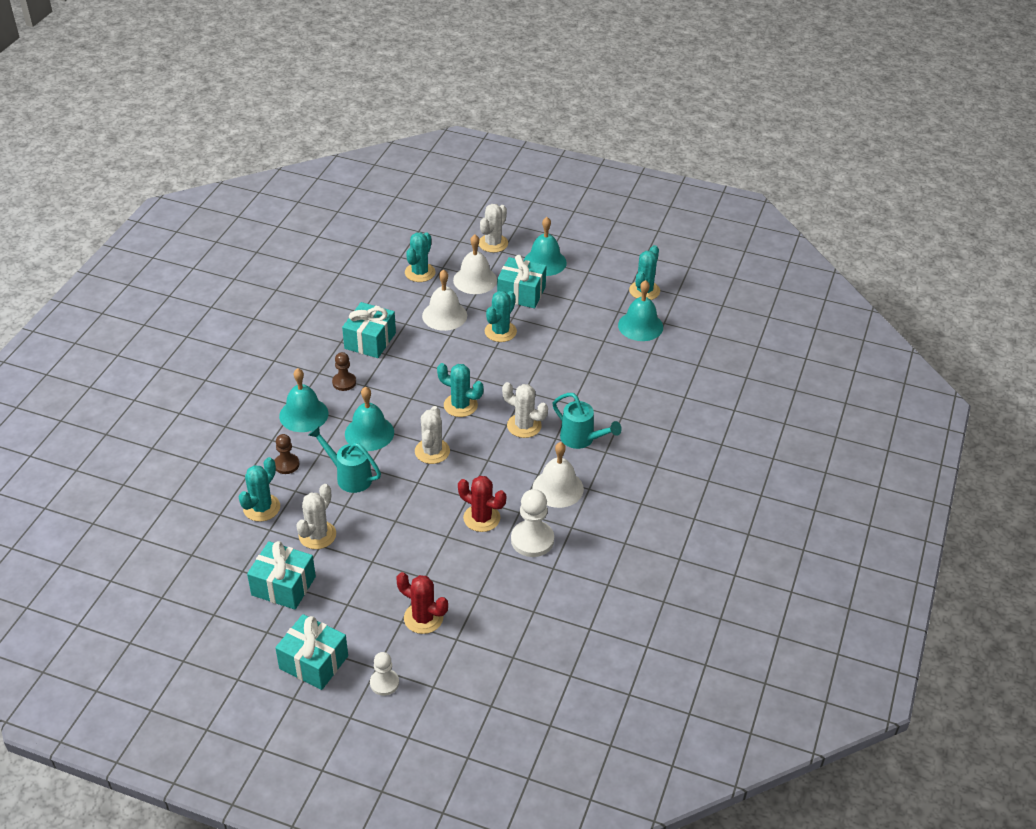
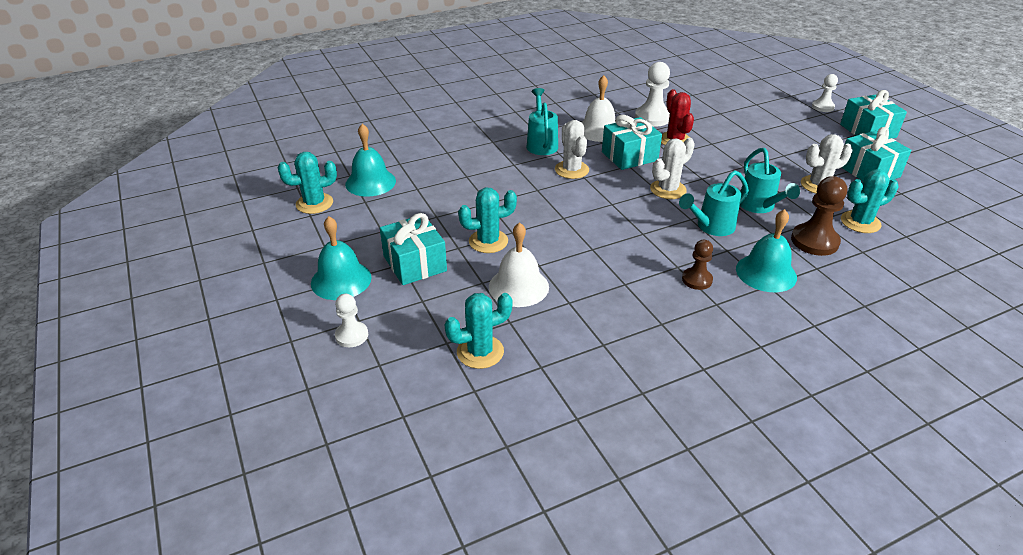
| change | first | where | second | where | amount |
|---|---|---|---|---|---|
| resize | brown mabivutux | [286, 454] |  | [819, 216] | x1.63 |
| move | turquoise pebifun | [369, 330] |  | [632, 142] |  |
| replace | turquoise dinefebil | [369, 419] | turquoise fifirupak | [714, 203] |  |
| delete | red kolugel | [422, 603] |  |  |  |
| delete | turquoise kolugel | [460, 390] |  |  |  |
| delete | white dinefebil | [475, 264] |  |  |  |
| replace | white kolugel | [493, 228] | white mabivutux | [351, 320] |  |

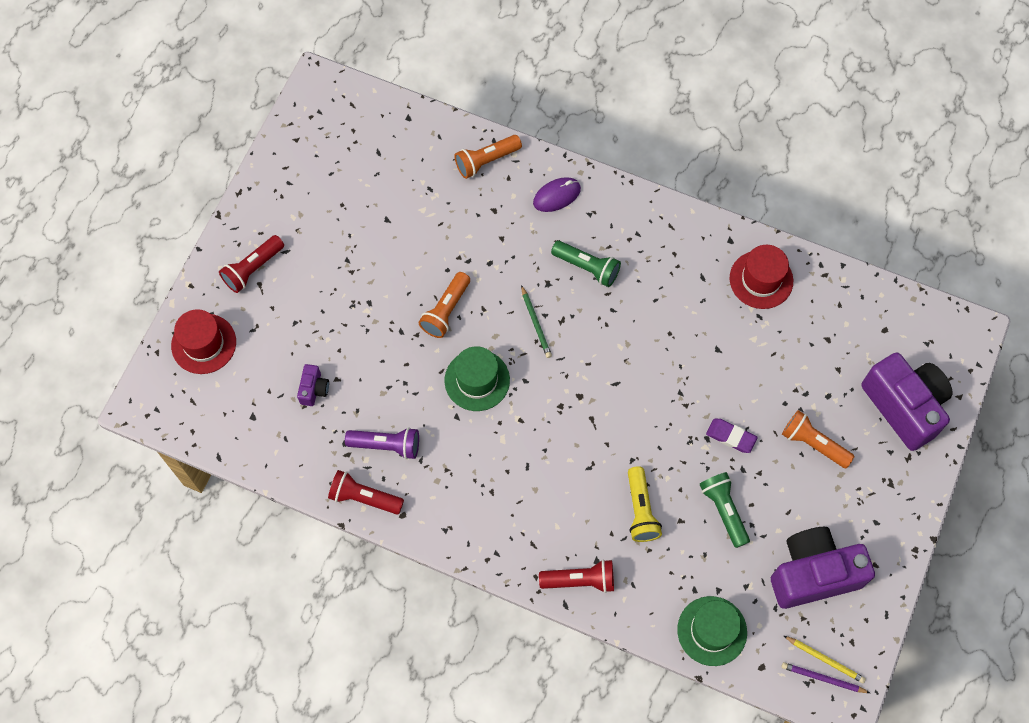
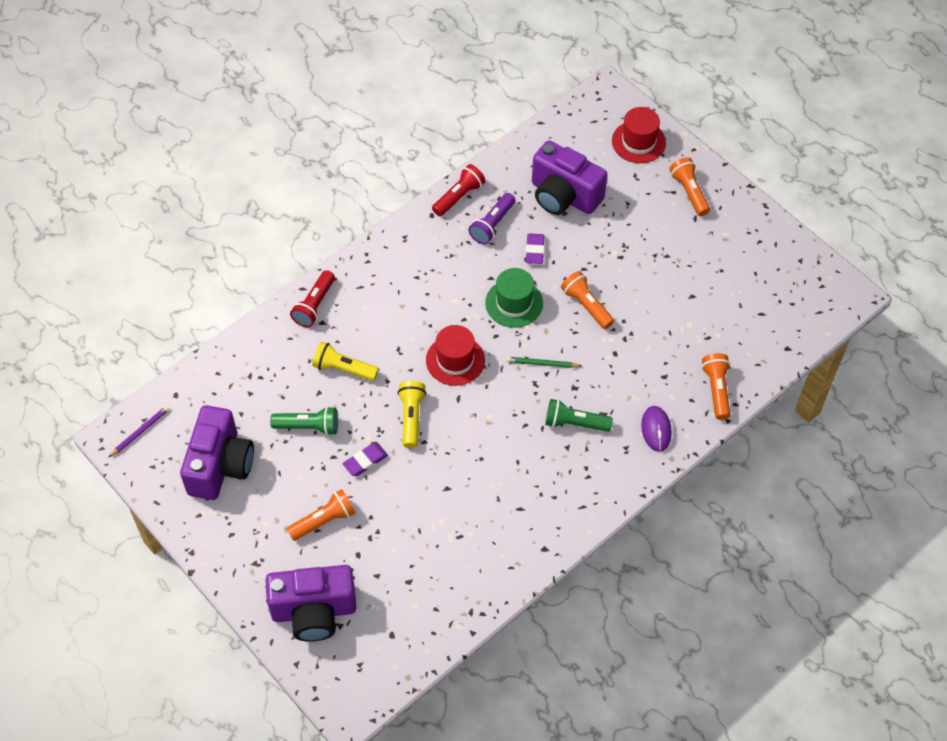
| change | first | where | second | where | amount |
|---|---|---|---|---|---|
| recolor | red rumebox | [251, 264] | orange rumebox | [689, 186] |  |
| resize | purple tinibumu | [313, 385] |  | [570, 177] | x2.34 |
| rotate | green rumebox | [586, 264] |  | [579, 415] | 45 degrees clockwise |
| delete | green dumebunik | [712, 631] |  |  |  |
| move | red dumebunik | [761, 277] |  | [455, 355] |  |
| delete | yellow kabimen | [825, 659] |  |  |  |
| insert |  |  | yellow rumebox | [412, 414] |  |
| insert |  |  | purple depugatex | [535, 248] |  |

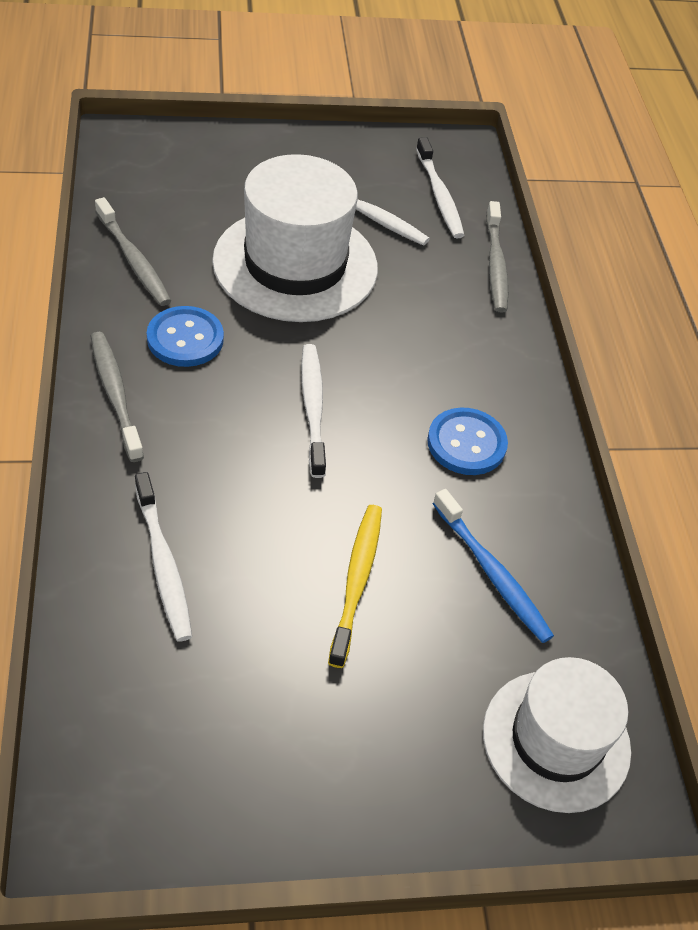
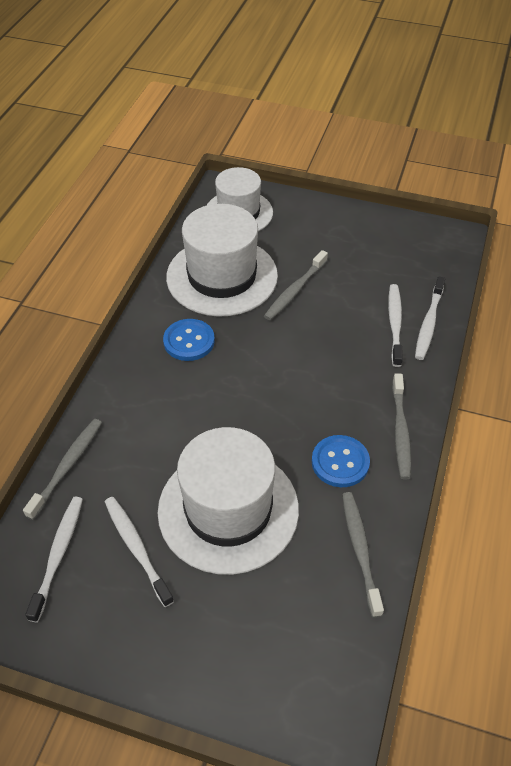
| change | first | where | second | where | amount |
|---|---|---|---|---|---|
| move | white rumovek | [313, 411] |  | [430, 318] |  |
| recolor | yellow rumovek | [355, 586] | grey rumovek | [296, 285] |  |
| replace | blue rumovek | [493, 566] | white dumebunik | [222, 260] |  |

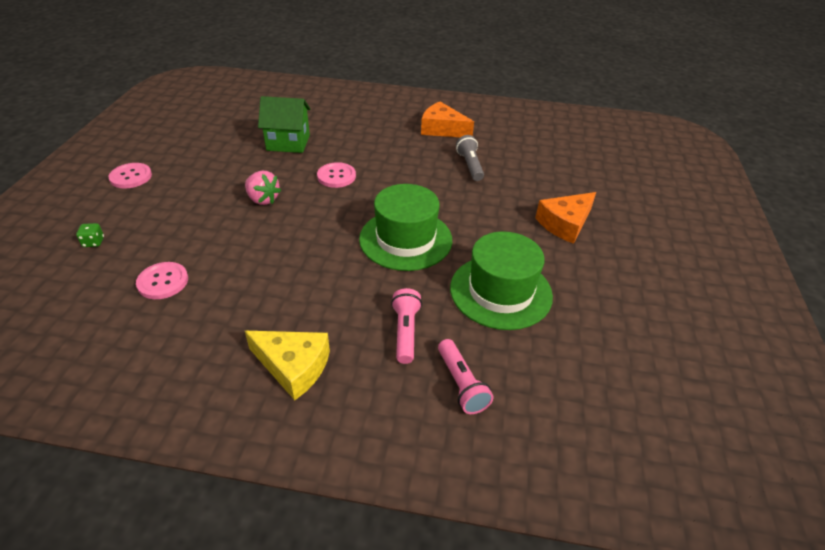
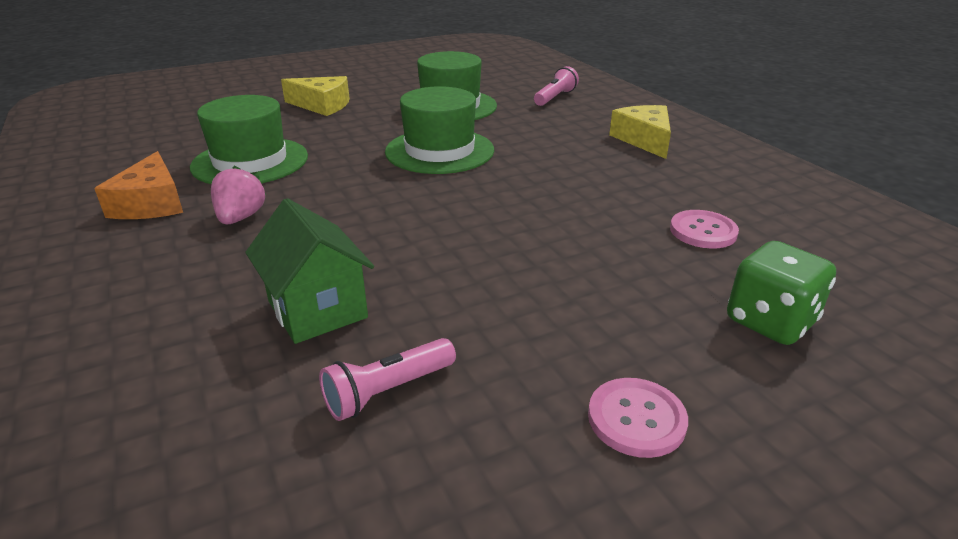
| change | first | where | second | where | amount |
|---|---|---|---|---|---|
| resize | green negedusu | [90, 235] |  | [781, 293] | x2.20 |
| move | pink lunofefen | [263, 188] |  | [238, 195] |  |
| delete | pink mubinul | [336, 175] |  |  |  |
| move | pink rumebox | [406, 326] |  | [387, 379] |  |
| replace | grey rumebox | [470, 158] | green dumebunik | [249, 139] |  |
| recolor | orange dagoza | [565, 218] | yellow dagoza | [315, 96] |  |

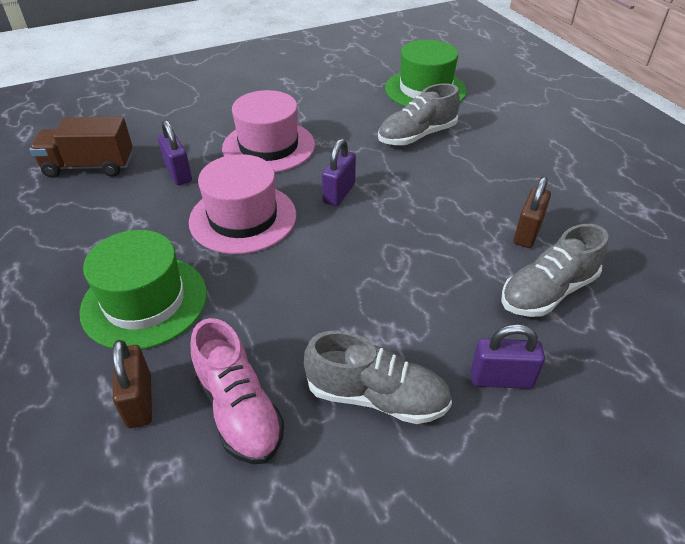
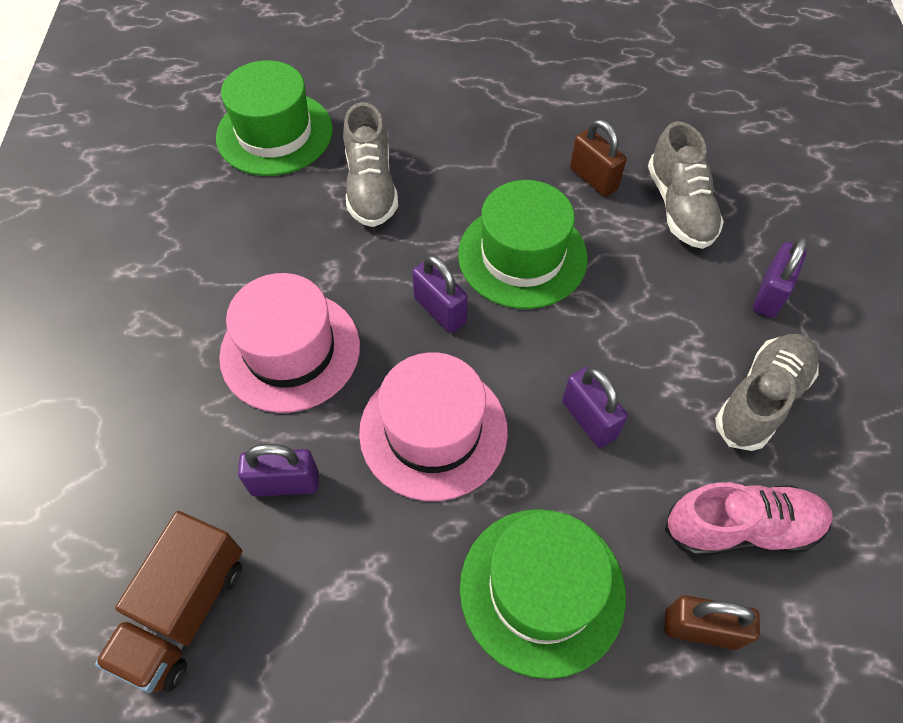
| change | first | where | second | where | amount |
|---|---|---|---|---|---|
| insert |  |  | green dumebunik | [523, 244] |  |
| insert |  |  | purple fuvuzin | [595, 407] |  |

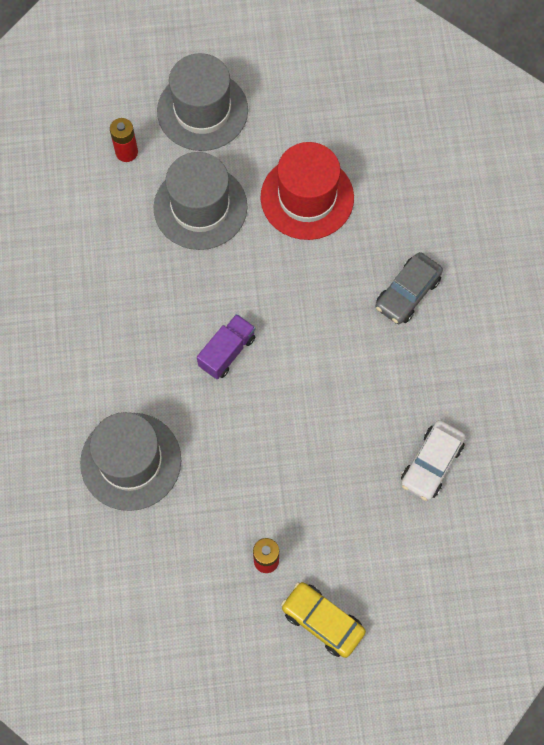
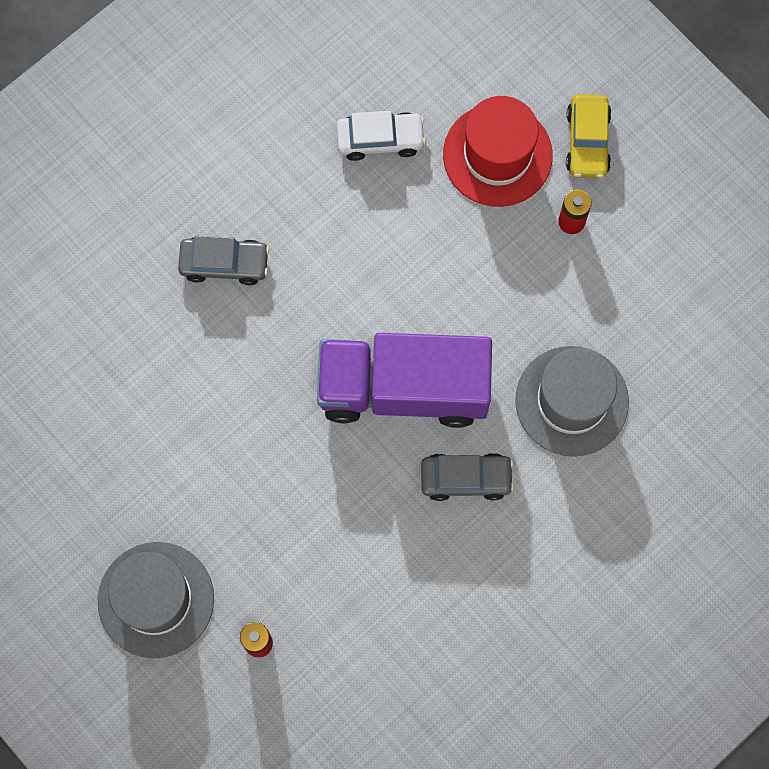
| change | first | where | second | where | amount |
|---|---|---|---|---|---|
| delete | grey dumebunik | [200, 201] |  |  |  |
| resize | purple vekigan | [226, 346] |  | [404, 380] | x2.28 |
| move | red dumebunik | [307, 191] |  | [498, 151] |  |
| insert |  |  | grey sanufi | [467, 477] |  |

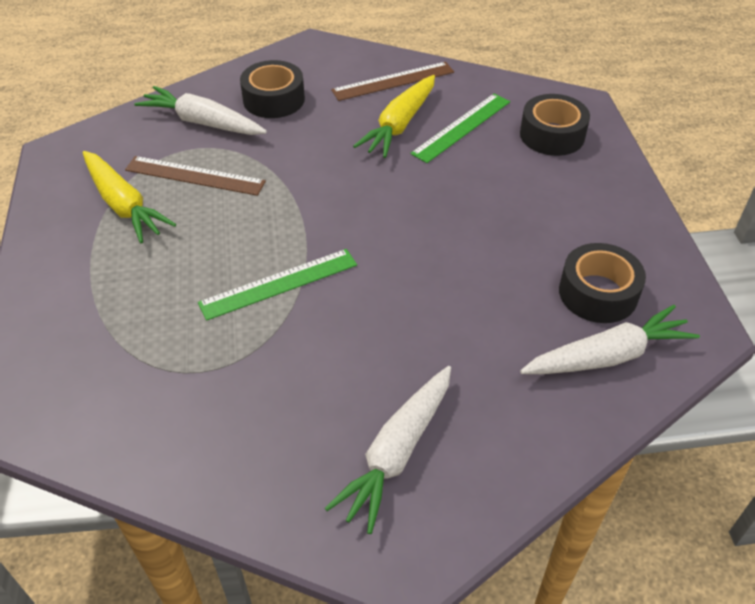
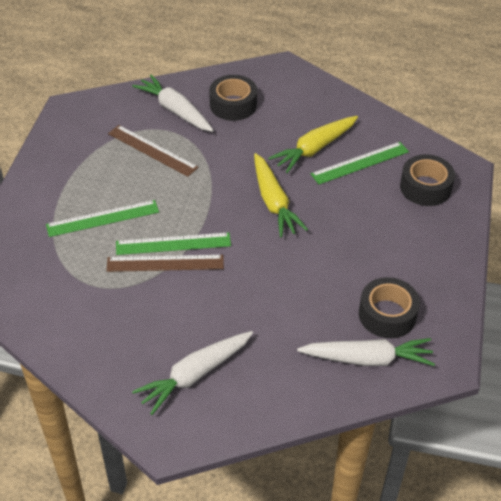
| change | first | where | second | where | amount |
|---|---|---|---|---|---|
| move | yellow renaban | [129, 197] |  | [281, 195] |  |
| move | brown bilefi | [392, 81] |  | [165, 263] |  |
| insert |  |  | green bilefi | [102, 218] |  |

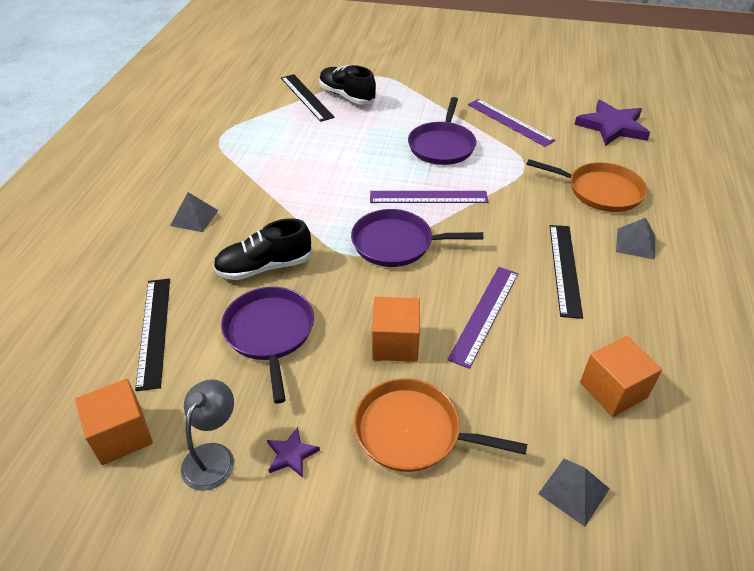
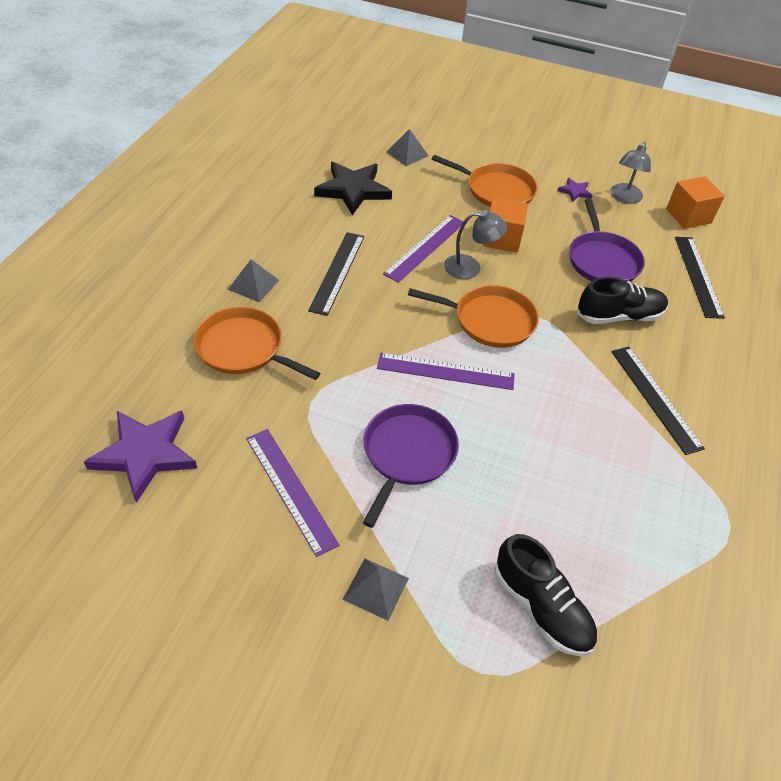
| change | first | where | second | where | amount |
|---|---|---|---|---|---|
| move | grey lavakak | [194, 212] |  | [376, 590] |  |
| move | black bilefi | [308, 98] |  | [658, 401] |  |
| recolor | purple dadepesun | [417, 238] | orange dadepesun | [473, 316] |  |
| replace | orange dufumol | [621, 376] | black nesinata | [353, 188] |  |
| insert |  |  | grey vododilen | [475, 244] |  |

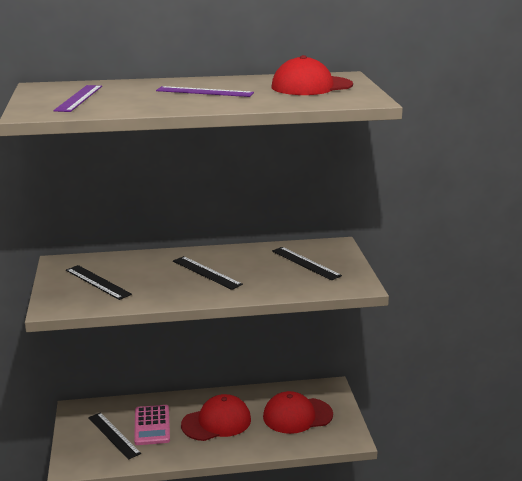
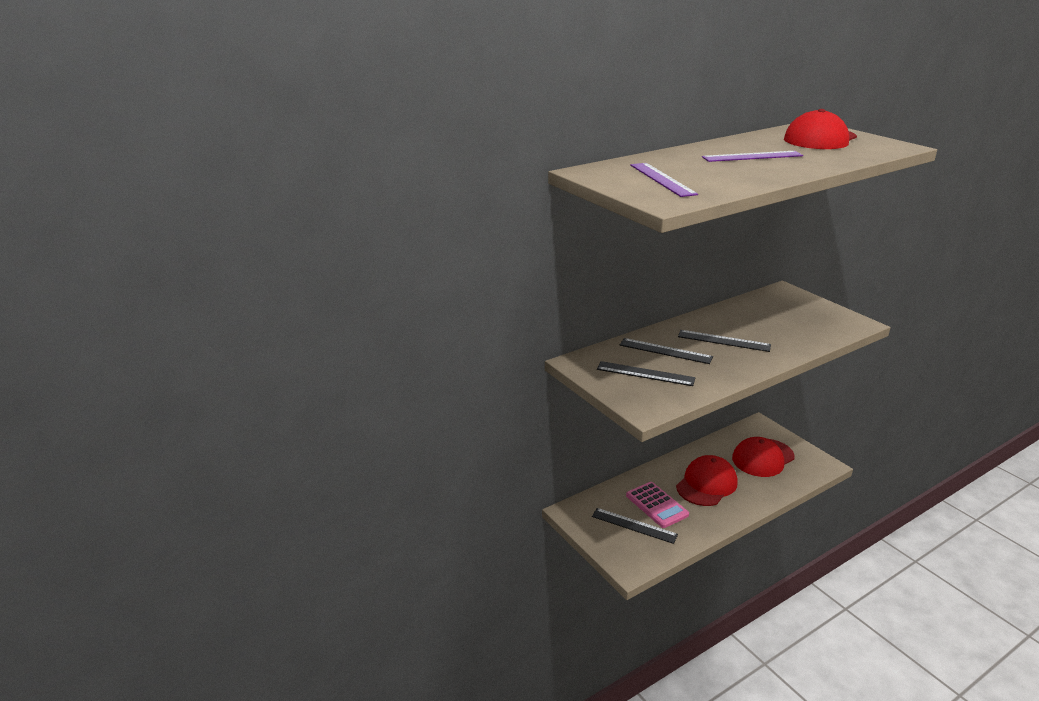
| change | first | where | second | where | amount |
|---|---|---|---|---|---|
| move | black bilefi | [307, 263] |  | [666, 351] |  |

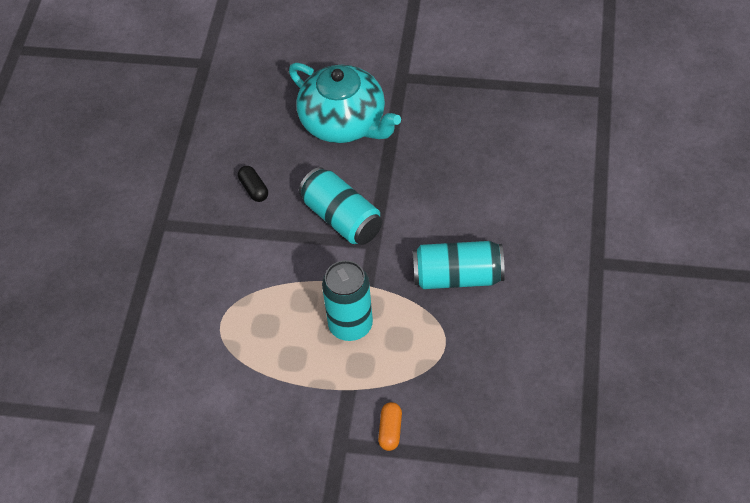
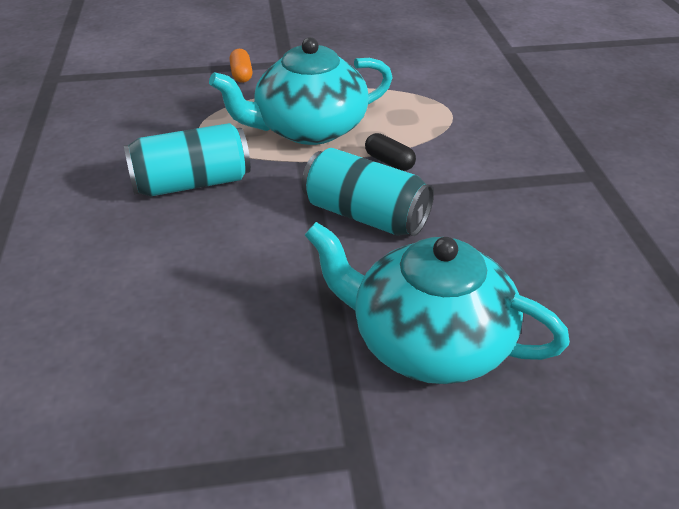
| change | first | where | second | where | amount |
|---|---|---|---|---|---|
| move | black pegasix | [253, 184] |  | [390, 152] |  |
| replace | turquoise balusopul | [347, 300] | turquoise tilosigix | [301, 91] |  |

